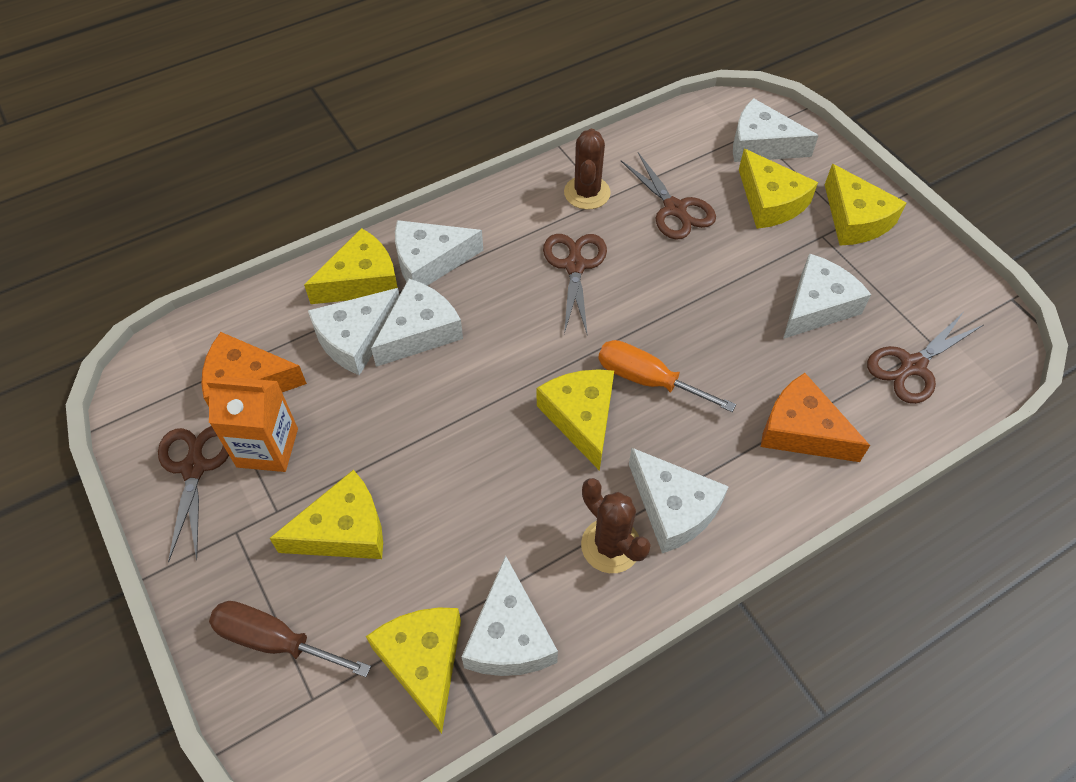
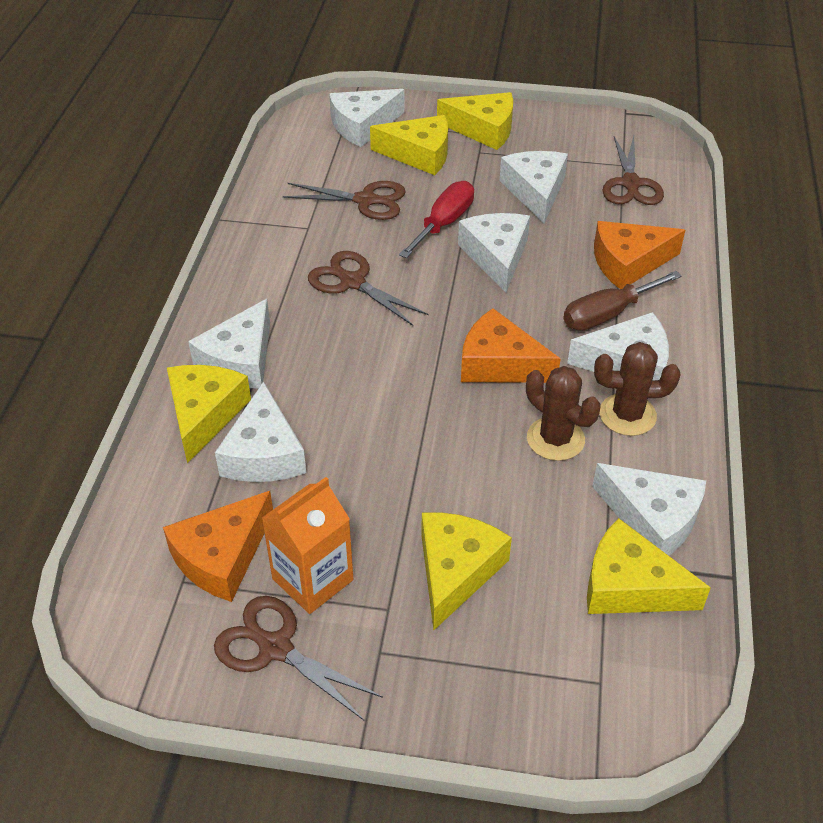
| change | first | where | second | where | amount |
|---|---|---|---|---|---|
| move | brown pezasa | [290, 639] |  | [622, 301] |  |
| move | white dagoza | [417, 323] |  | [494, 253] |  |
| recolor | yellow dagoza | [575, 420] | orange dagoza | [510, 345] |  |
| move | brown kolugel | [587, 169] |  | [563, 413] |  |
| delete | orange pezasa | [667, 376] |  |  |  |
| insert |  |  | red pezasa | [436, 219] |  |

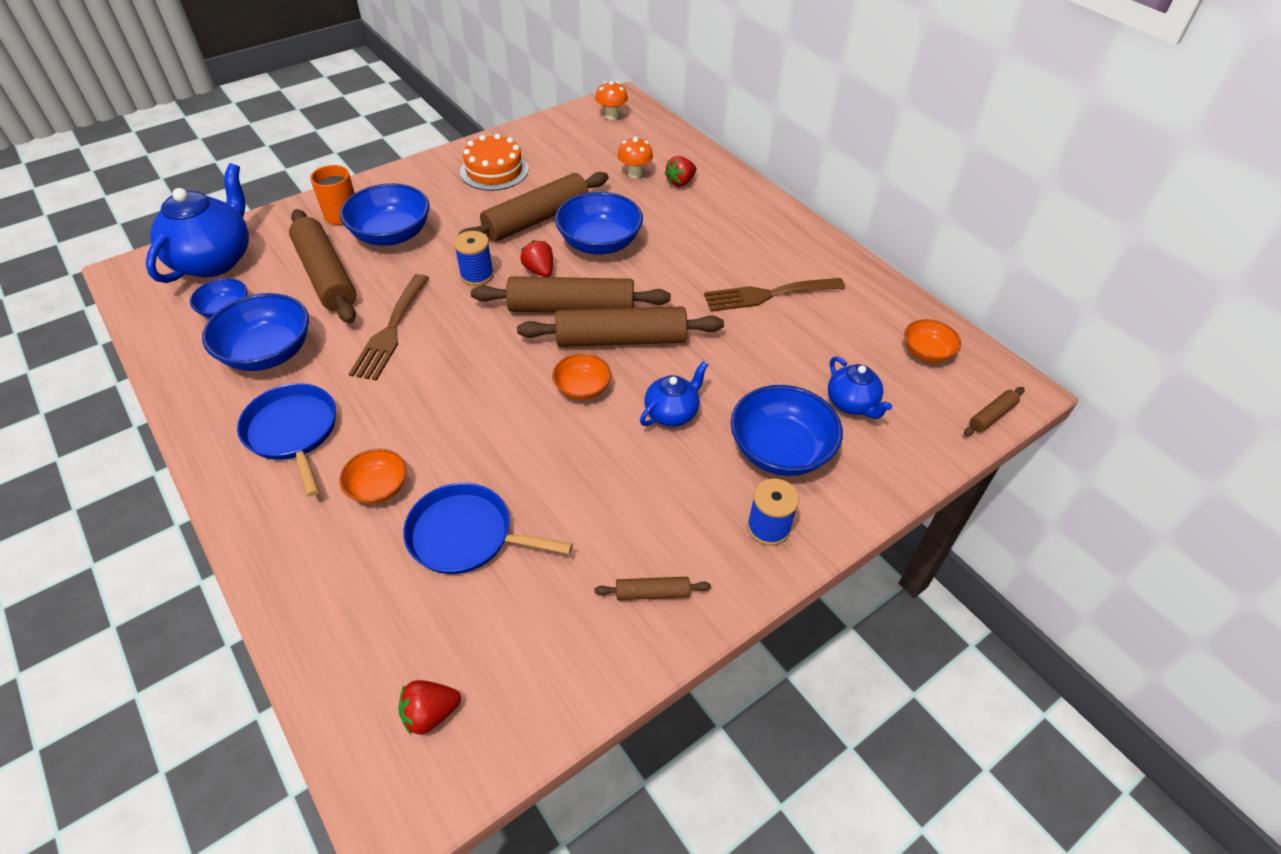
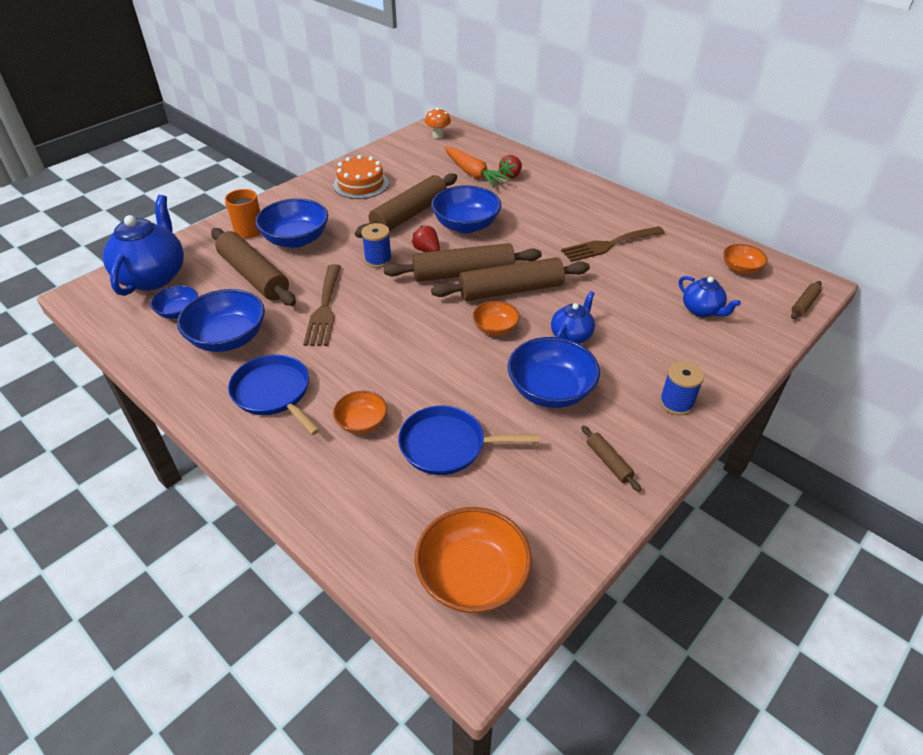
| change | first | where | second | where | amount |
|---|---|---|---|---|---|
| replace | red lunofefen | [429, 707] | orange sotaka | [473, 560] |  |
| rotate | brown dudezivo | [652, 588] |  | [611, 458] | 75 degrees clockwise |
| replace | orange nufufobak | [635, 157] | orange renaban | [477, 167] |  |
| move | blue sotaka | [787, 430] |  | [554, 372] |  |

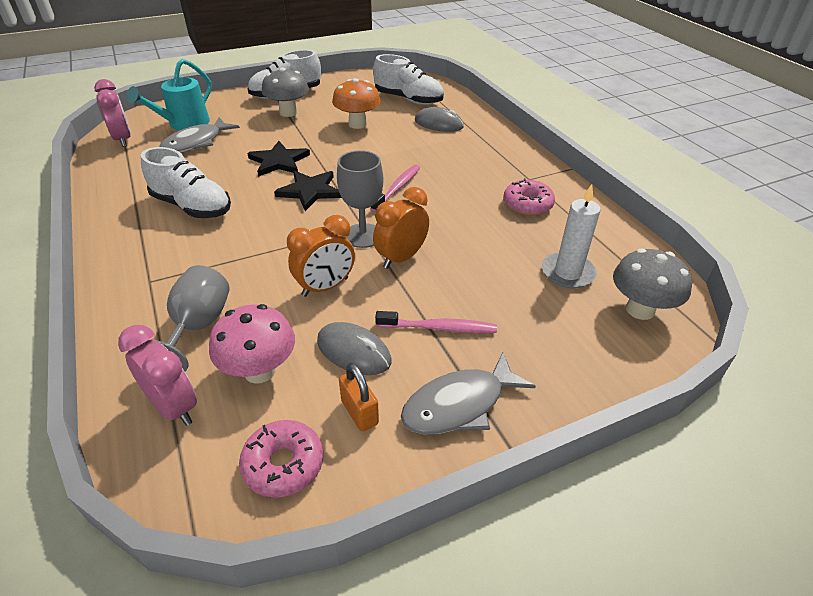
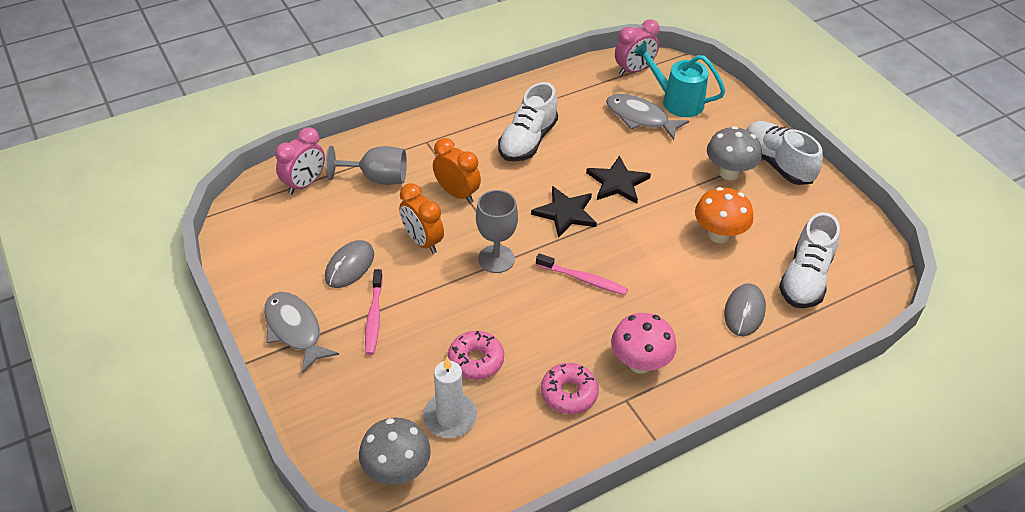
| change | first | where | second | where | amount |
|---|---|---|---|---|---|
| move | pink nufufobak | [252, 344] |  | [644, 343] |  |
| move | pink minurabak | [281, 459] |  | [476, 355] |  |
| delete | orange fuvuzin | [359, 397] |  |  |  |
| move | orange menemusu | [401, 228] |  | [457, 170] |  |

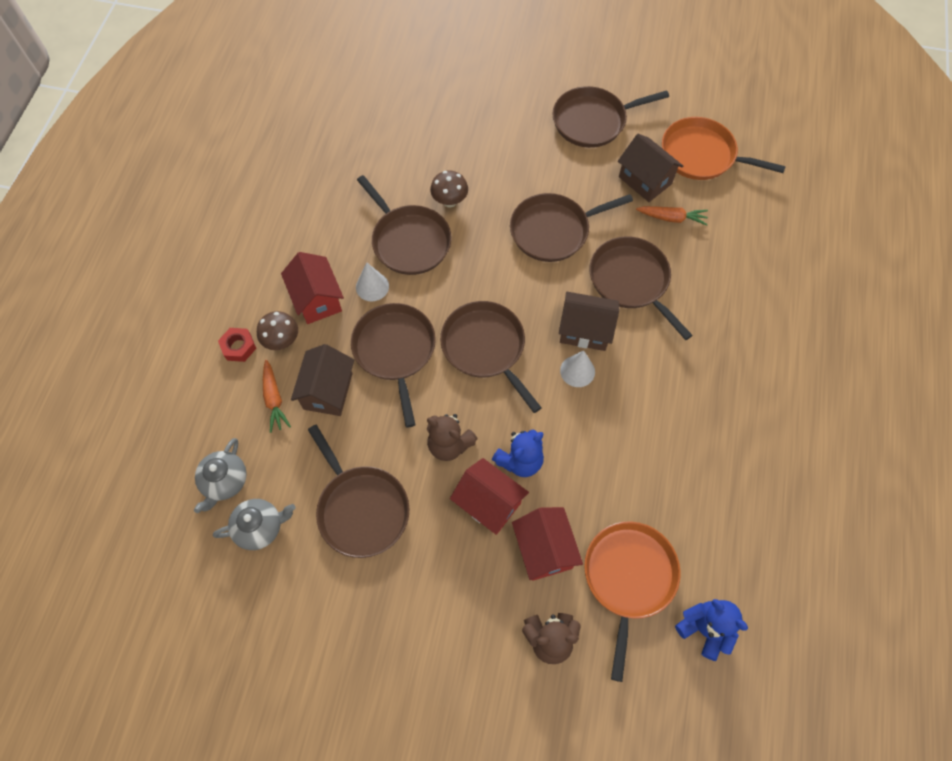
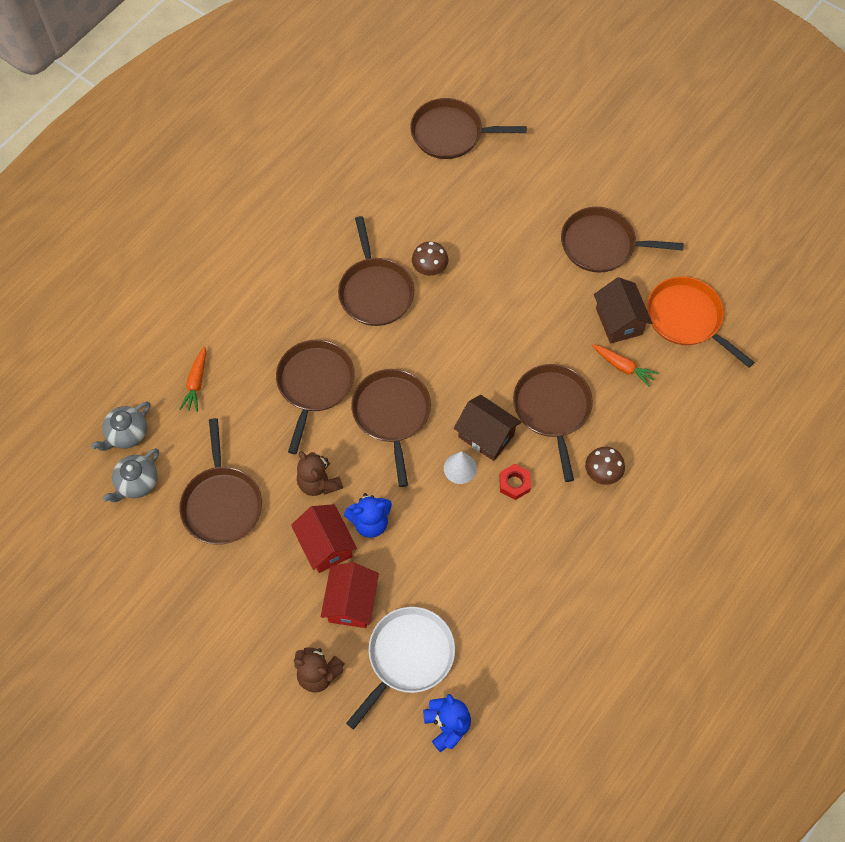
| change | first | where | second | where | amount |
|---|---|---|---|---|---|
| rotate | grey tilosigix | [254, 524] |  | [130, 475] | 120 degrees clockwise |
| move | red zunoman | [237, 345] |  | [515, 482] |  |
| move | brown nufufobak | [277, 330] |  | [605, 466] |  |
| delete | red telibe | [312, 288] |  |  |  |
| delete | brown telibe | [322, 380] |  |  |  |
| delete | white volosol | [372, 281] |  |  |  |
| move | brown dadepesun | [571, 227] |  | [468, 128] |  |
| recolor | orange dadepesun | [632, 601] | white dadepesun | [400, 668] |  |

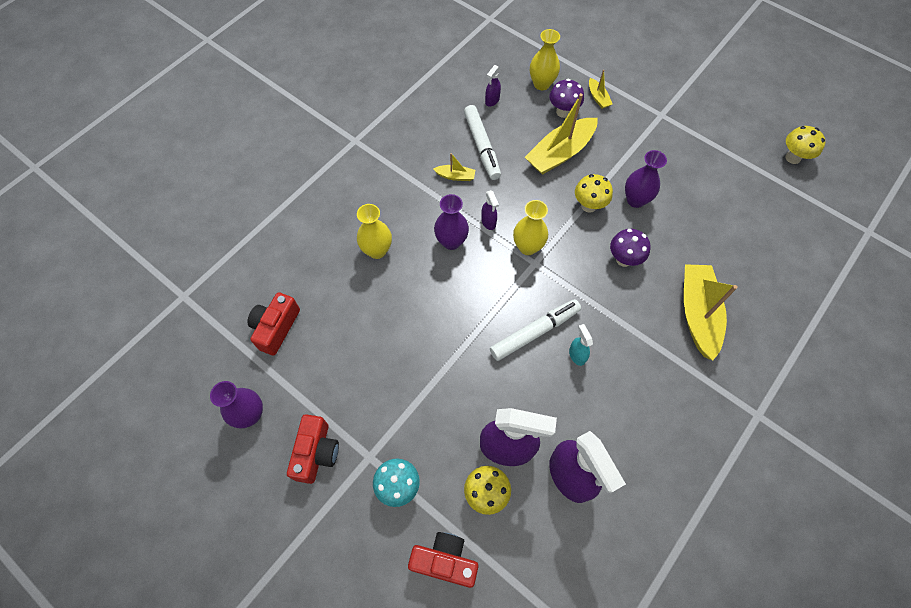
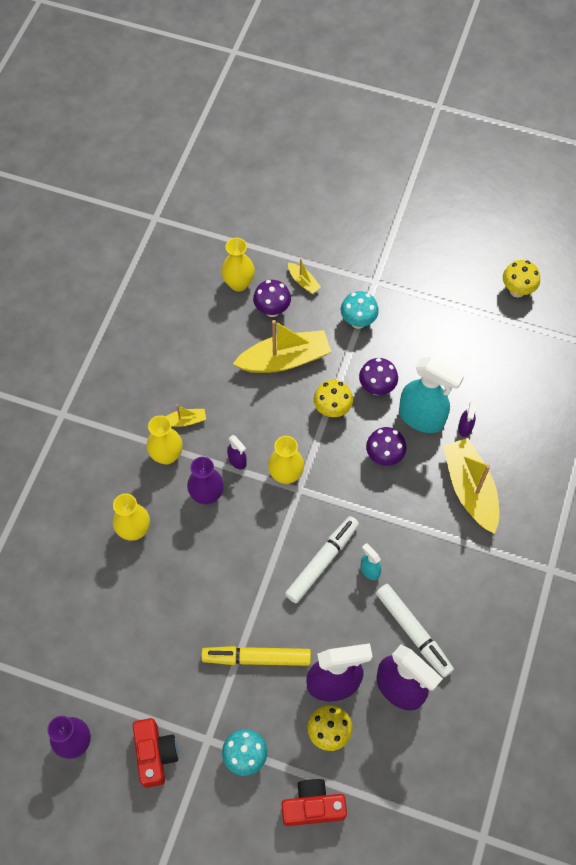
| change | first | where | second | where | amount |
|---|---|---|---|---|---|
| delete | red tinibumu | [273, 324] |  |  |  |
| move | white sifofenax | [482, 142] |  | [415, 630] |  |
| move | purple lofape | [493, 85] |  | [467, 418] |  |
| rotate | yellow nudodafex | [561, 134] |  | [282, 346] | 135 degrees counterclockwise |
| replace | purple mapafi | [646, 179] | purple nufufobak | [378, 376] |  |
| insert |  |  | yellow mapafi | [165, 440] |  |
| insert |  |  | yellow sifofenax | [256, 656] |  |
| insert |  |  | turquoise nufufobak | [360, 310] |  |
| insert |  |  | turquoise lofape | [431, 395] |  |

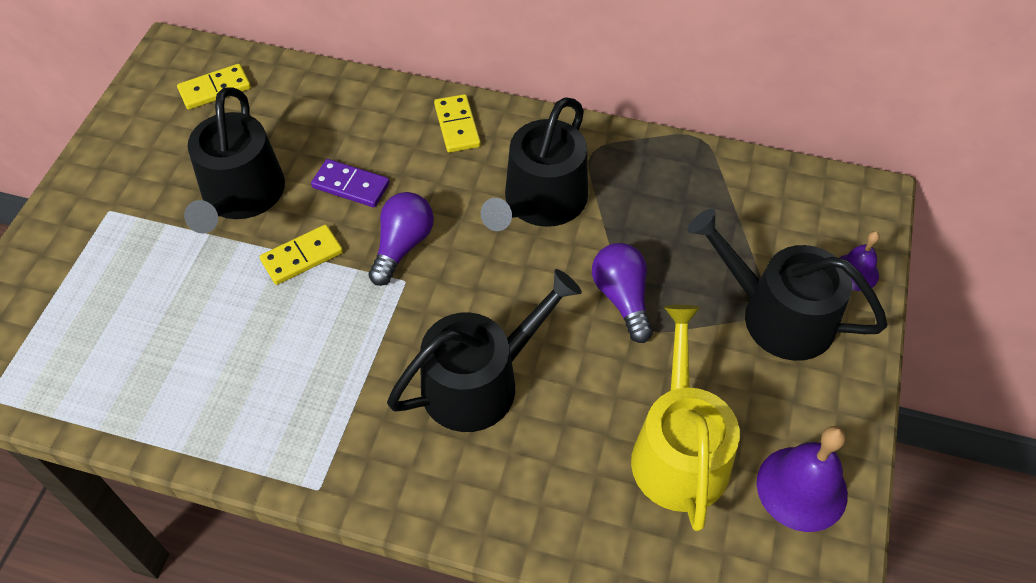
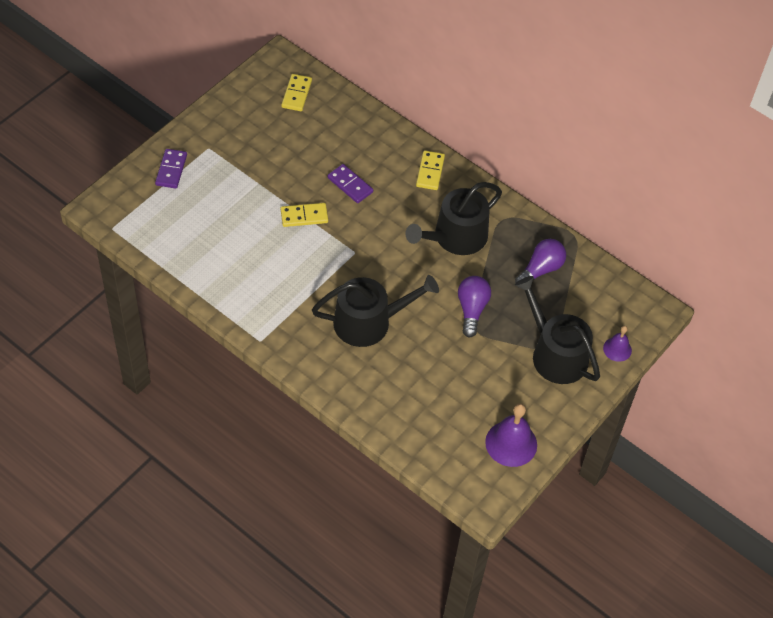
| change | first | where | second | where | amount |
|---|---|---|---|---|---|
| rotate | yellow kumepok | [214, 87] |  | [296, 92] | 75 degrees counterclockwise |
| delete | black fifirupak | [234, 160] |  |  |  |
| move | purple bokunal | [401, 239] |  | [540, 263] |  |
| delete | yellow fifirupak | [685, 418] |  |  |  |
| insert |  |  | purple kumepok | [171, 169] |  |

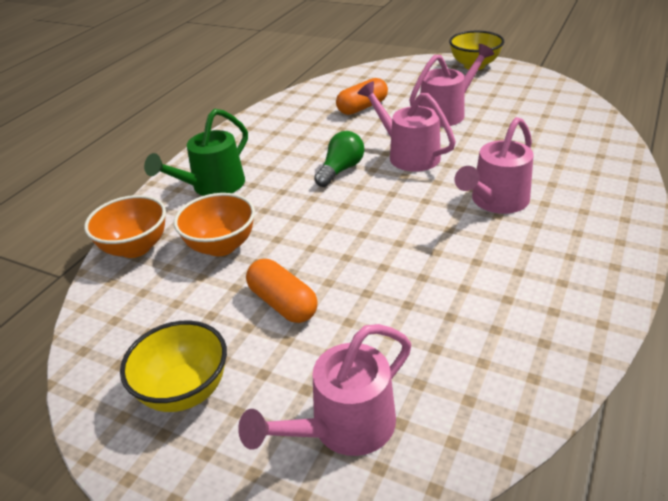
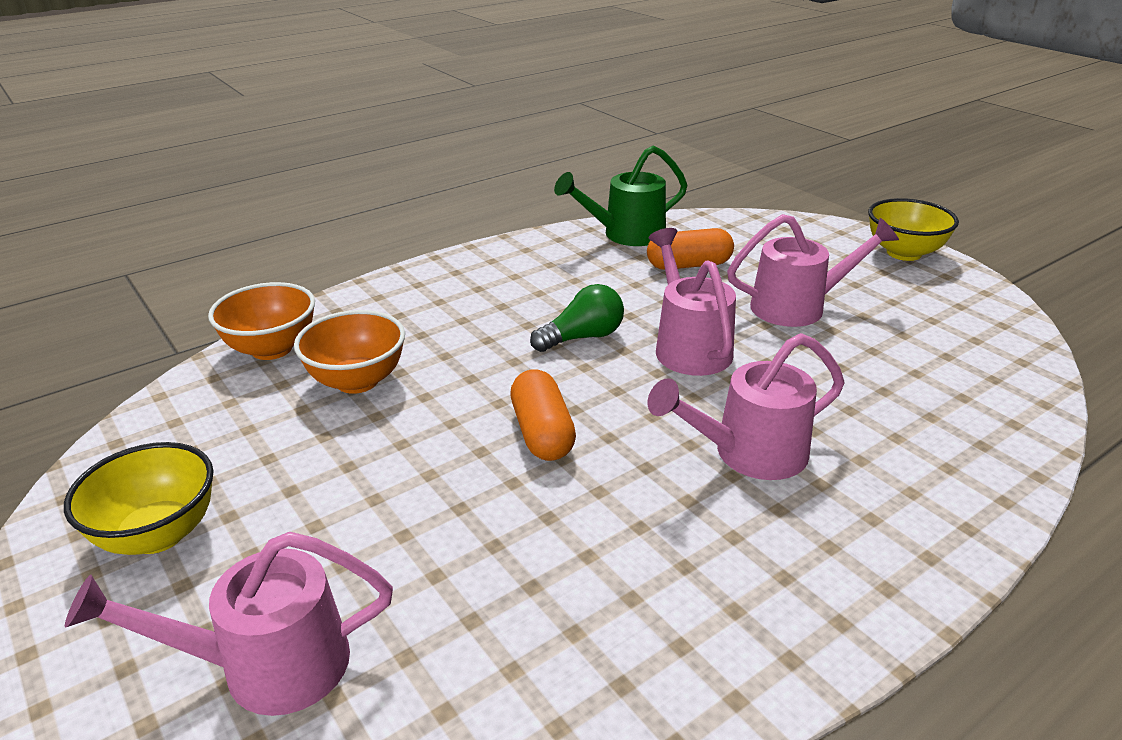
| change | first | where | second | where | amount |
|---|---|---|---|---|---|
| move | green fifirupak | [196, 152] |  | [620, 195] |  |
| move | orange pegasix | [282, 291] |  | [543, 415] |  |

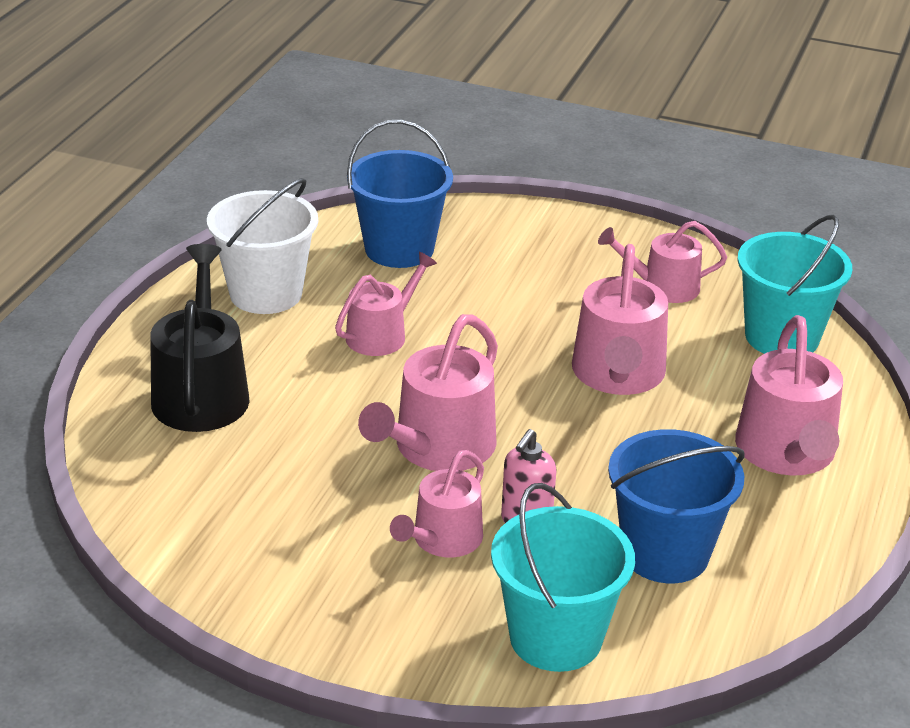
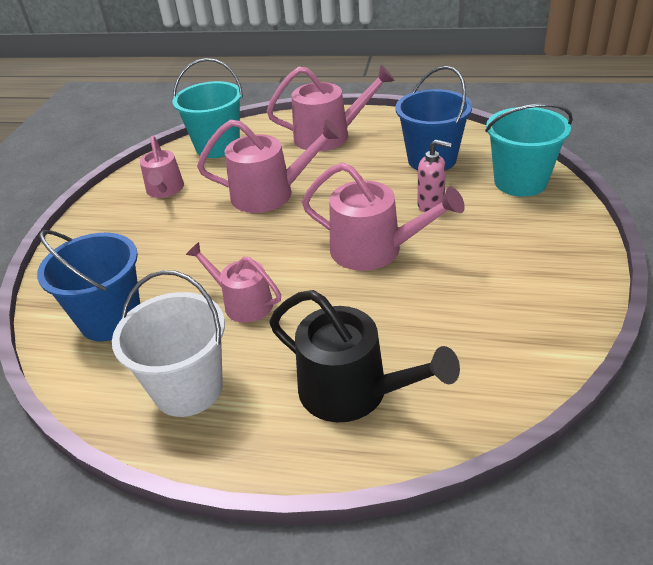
| change | first | where | second | where | amount |
|---|---|---|---|---|---|
| rotate | black fifirupak | [200, 338] |  | [364, 356] | 135 degrees counterclockwise |
| delete | pink fifirupak | [437, 504] |  |  |  |

